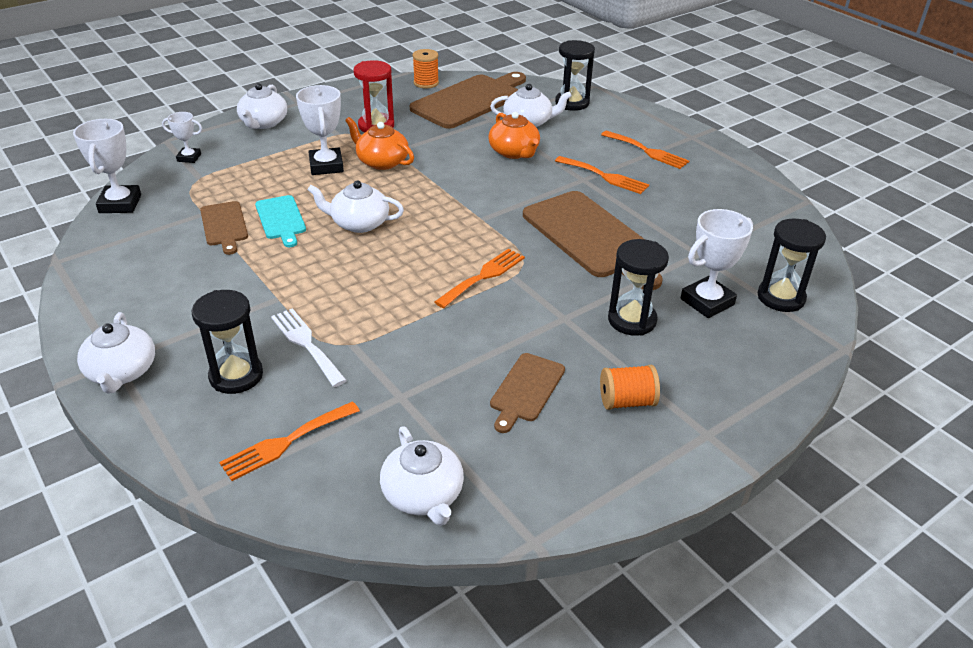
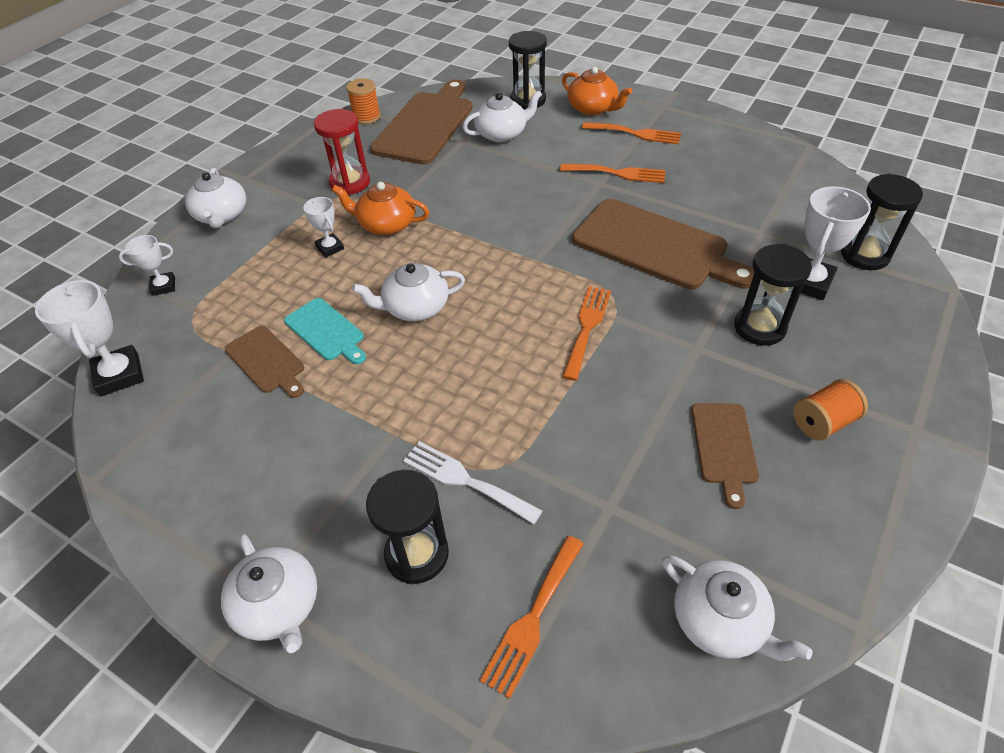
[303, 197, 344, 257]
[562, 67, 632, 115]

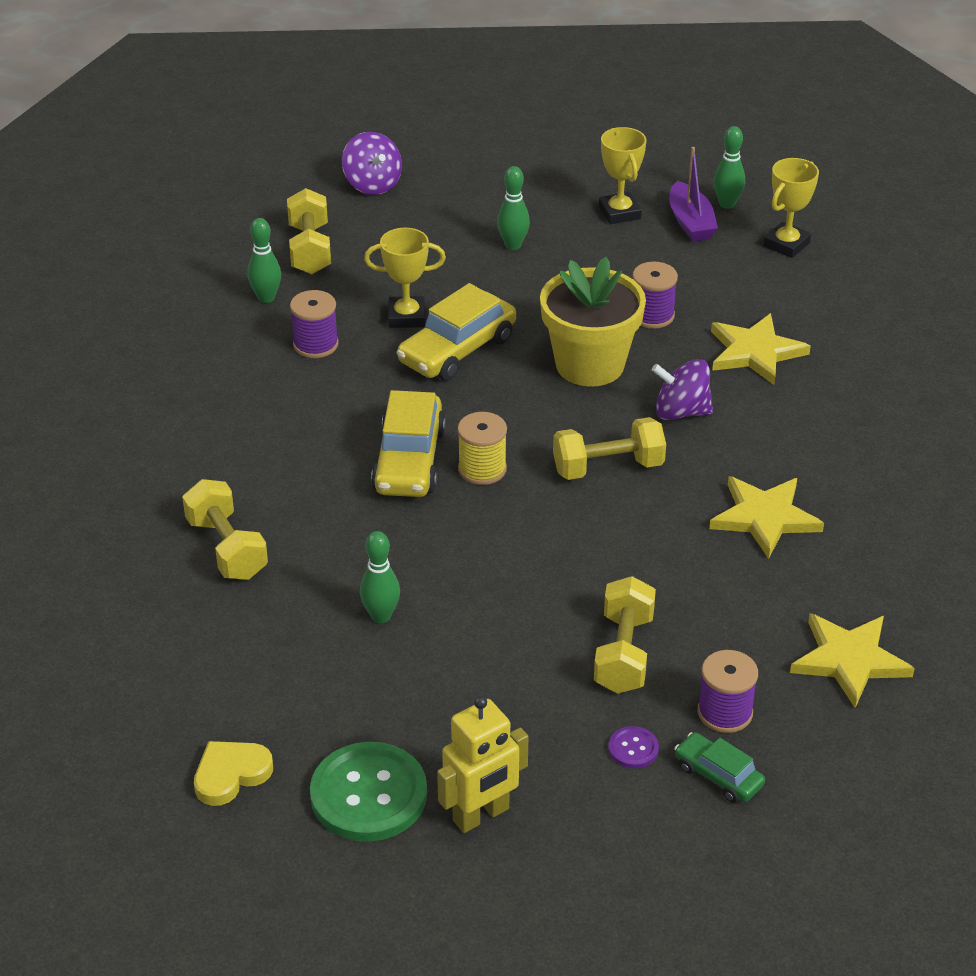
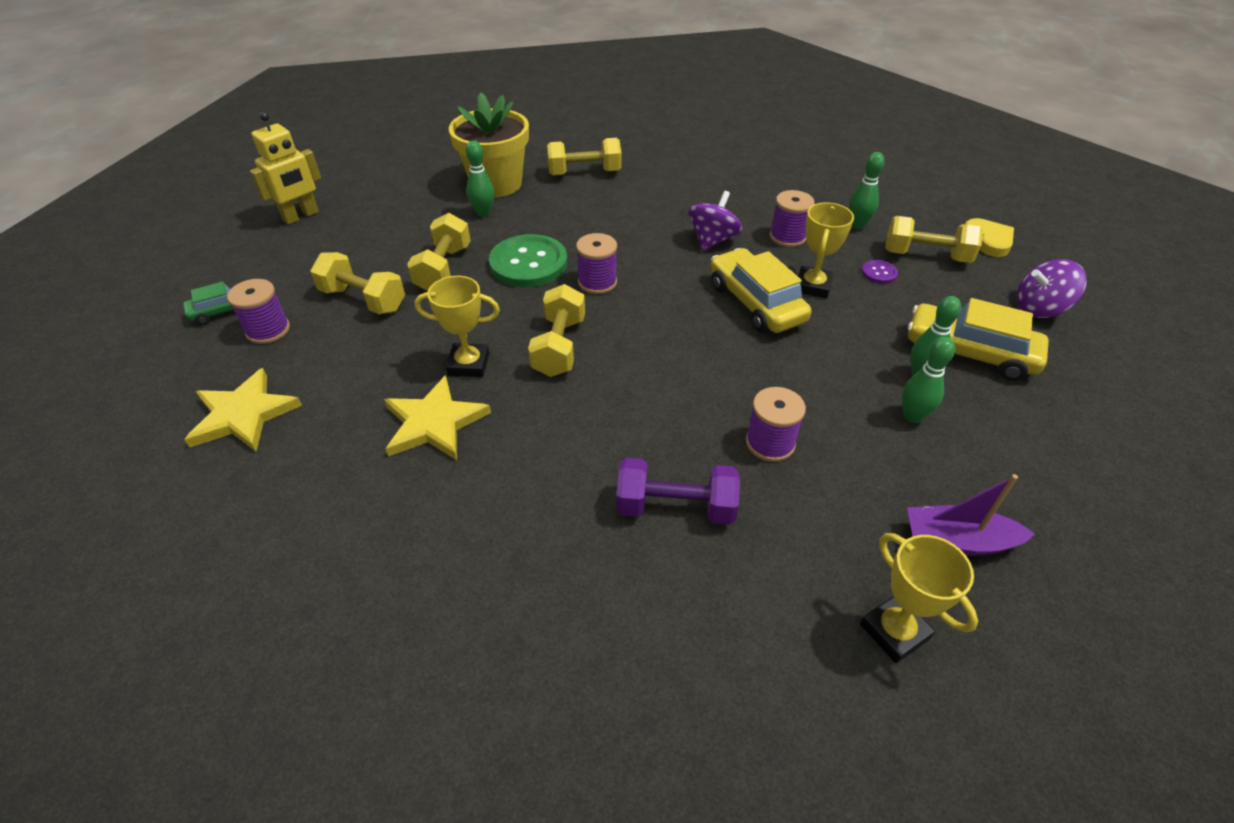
[250, 112, 321, 225]
[407, 213, 471, 291]
[414, 276, 500, 377]
[449, 93, 529, 197]
[489, 234, 567, 287]
[576, 233, 617, 294]
[616, 458, 740, 525]
[689, 191, 743, 251]
[862, 260, 898, 284]
[902, 337, 955, 423]
[908, 298, 1049, 381]
[965, 218, 1014, 257]

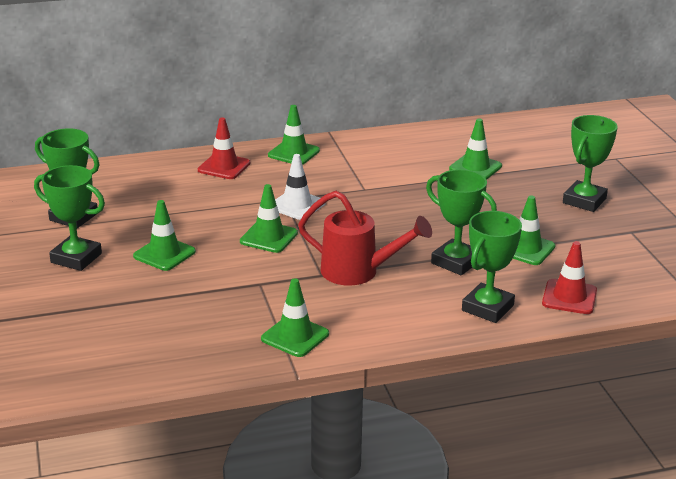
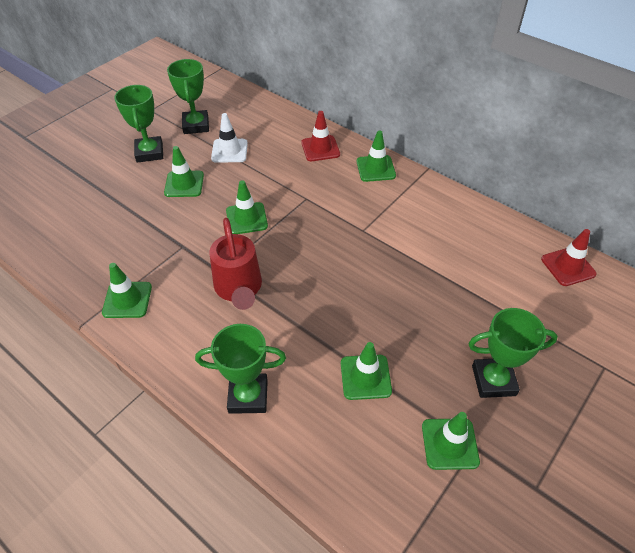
[211, 113, 248, 163]
[422, 412, 480, 470]
[541, 229, 597, 286]
[426, 169, 497, 275] (first image)

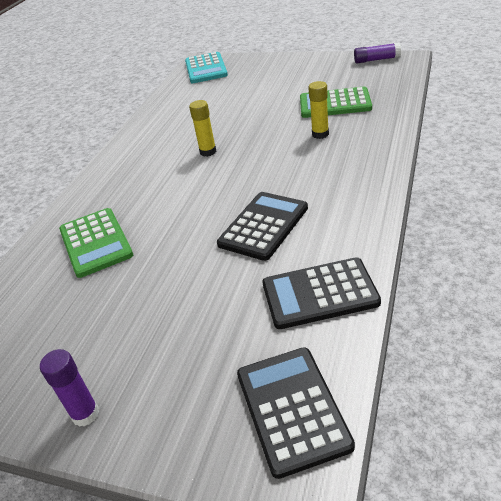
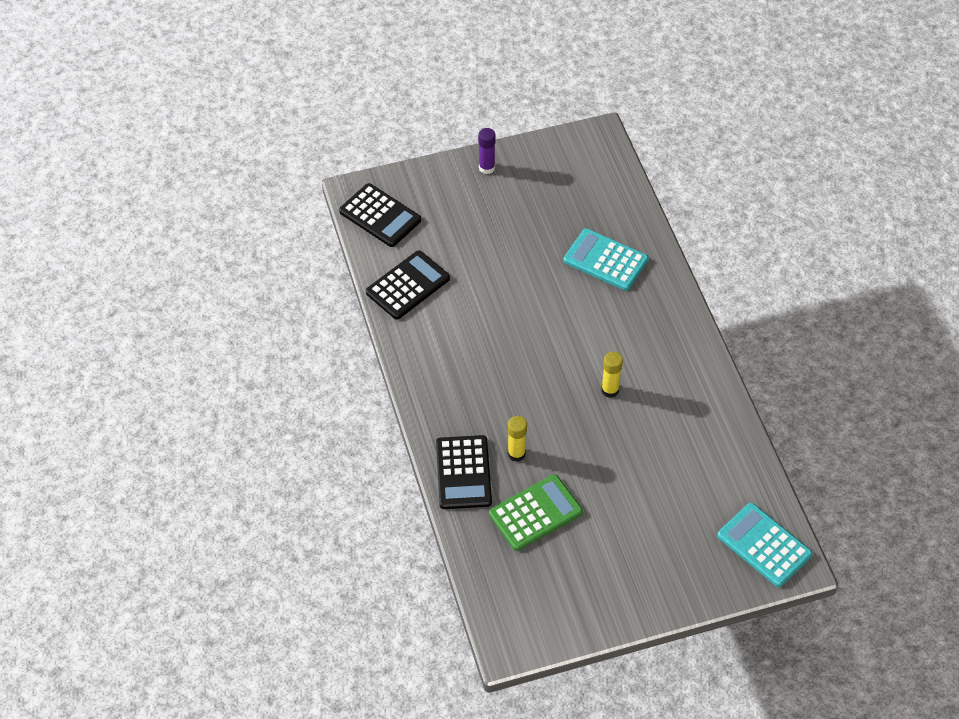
[436, 435, 492, 509]
[564, 228, 649, 291]
[354, 42, 401, 63] (first image)

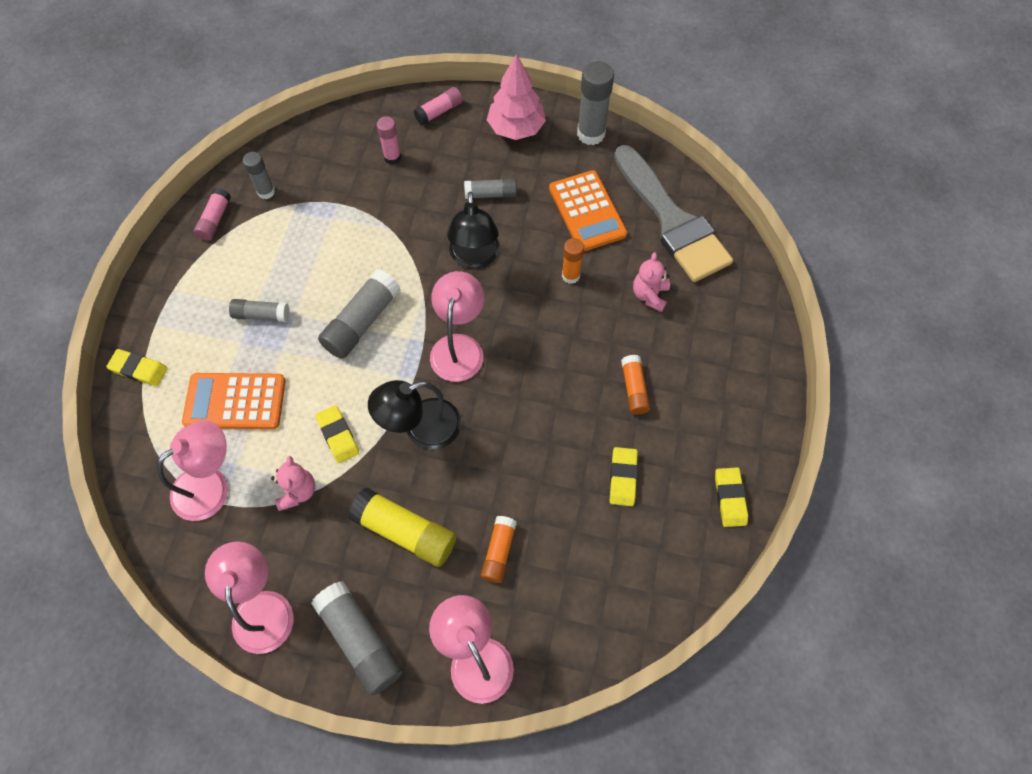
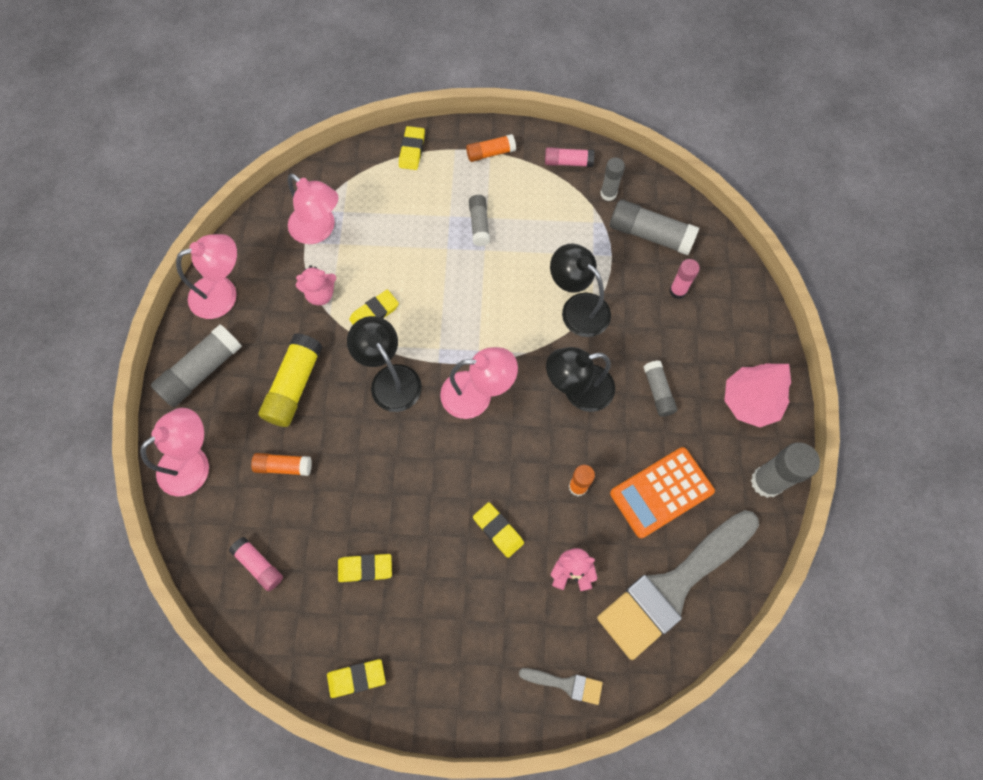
[229, 537, 283, 591]
[466, 134, 516, 162]
[473, 502, 524, 558]
[519, 668, 603, 705]
[550, 243, 611, 337]
[610, 199, 699, 255]
[182, 373, 286, 429] (first image)

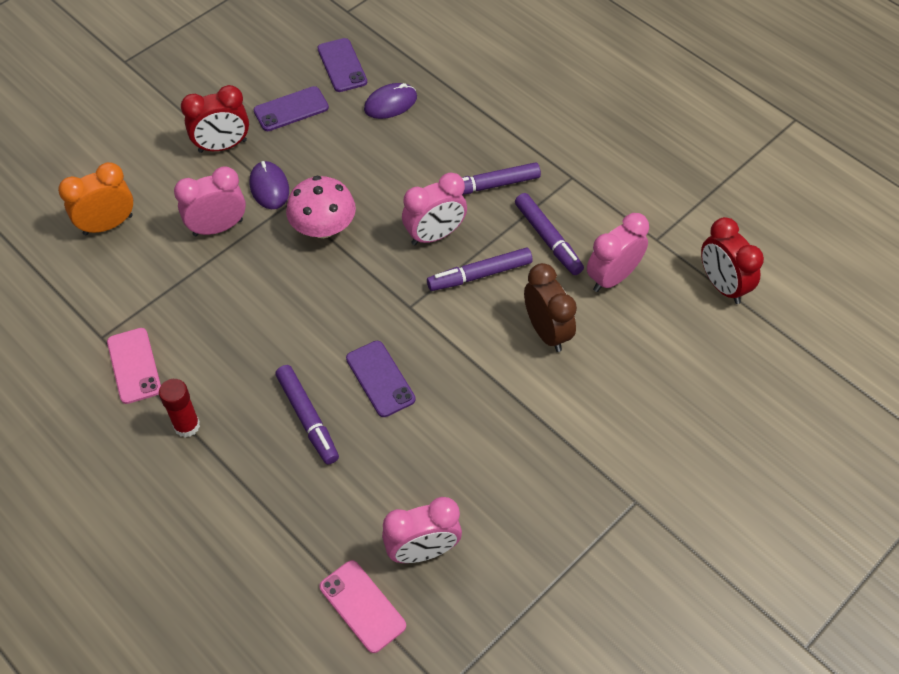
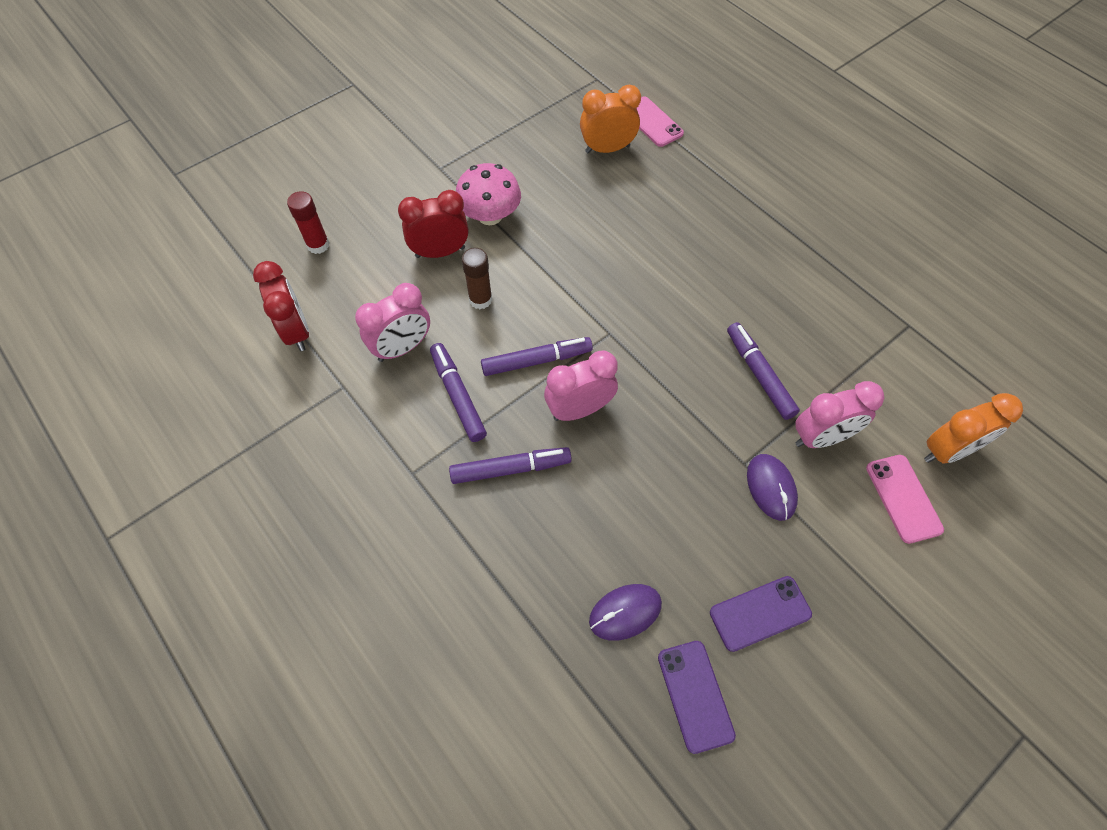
[287, 191, 330, 254]
[398, 190, 469, 258]
[456, 163, 521, 225]
[462, 248, 492, 309]
[580, 85, 641, 153]
[727, 322, 800, 420]
[866, 455, 944, 544]
[346, 341, 416, 417] (first image)

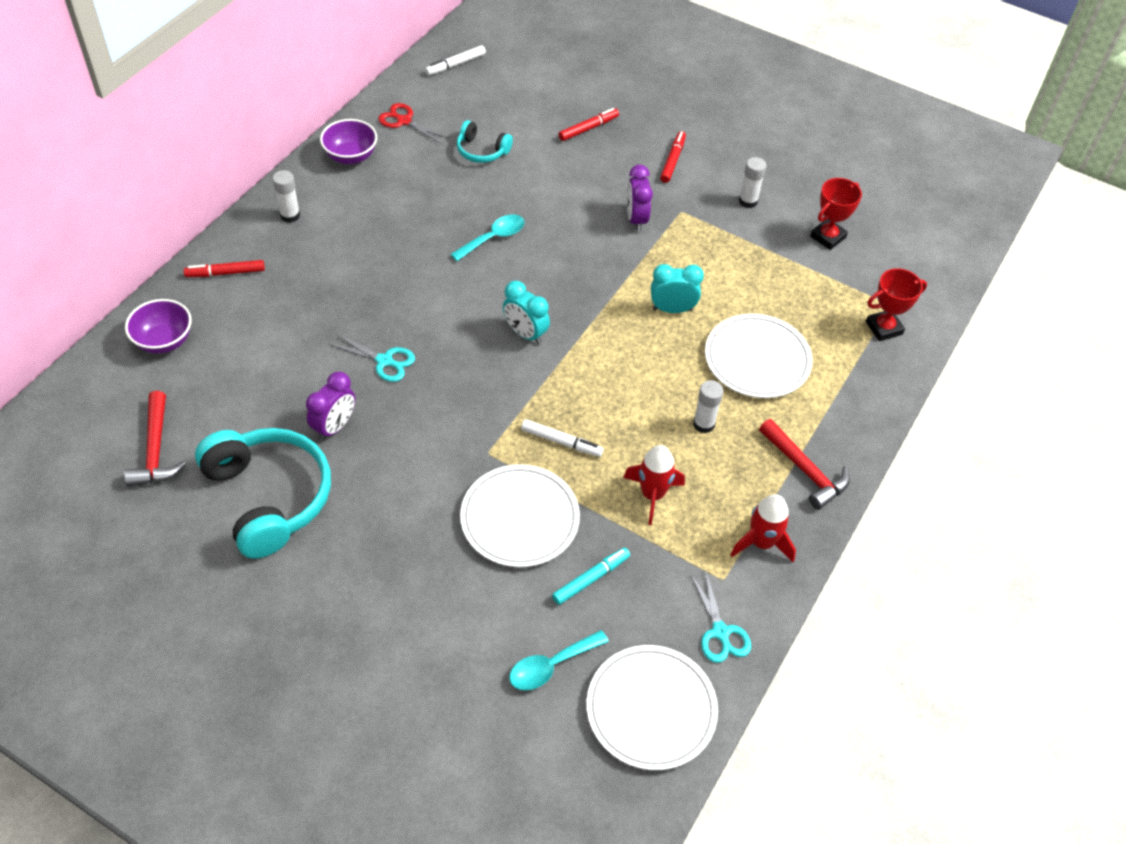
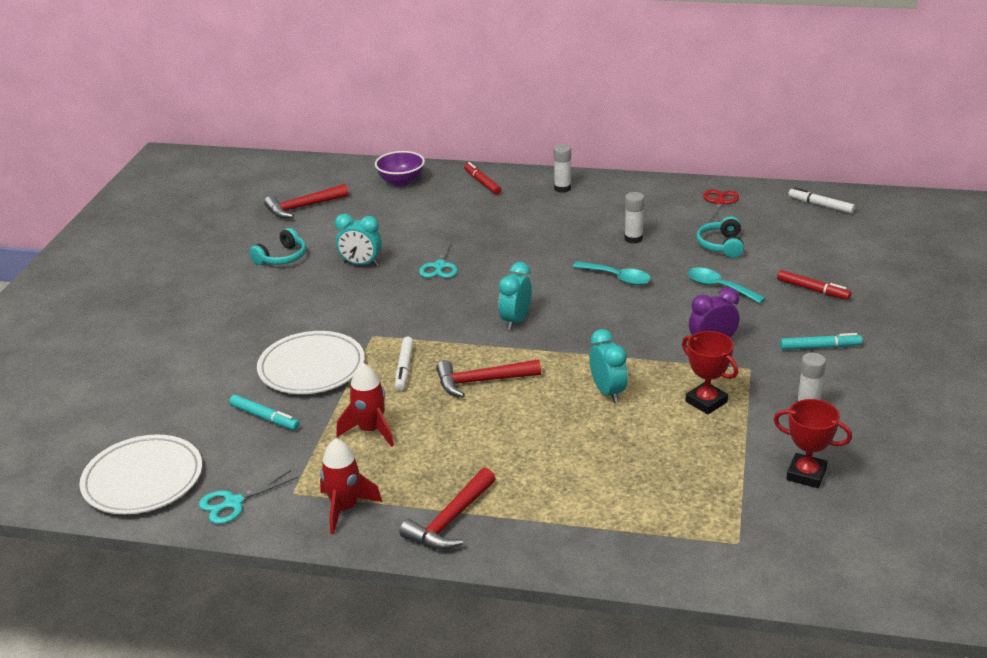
[249, 228, 306, 265]
[335, 214, 382, 266]
[436, 359, 541, 398]
[624, 192, 644, 244]
[682, 331, 738, 414]
[687, 268, 765, 303]
[780, 333, 862, 350]
[320, 119, 377, 164] (first image)
[705, 314, 813, 398] (first image)

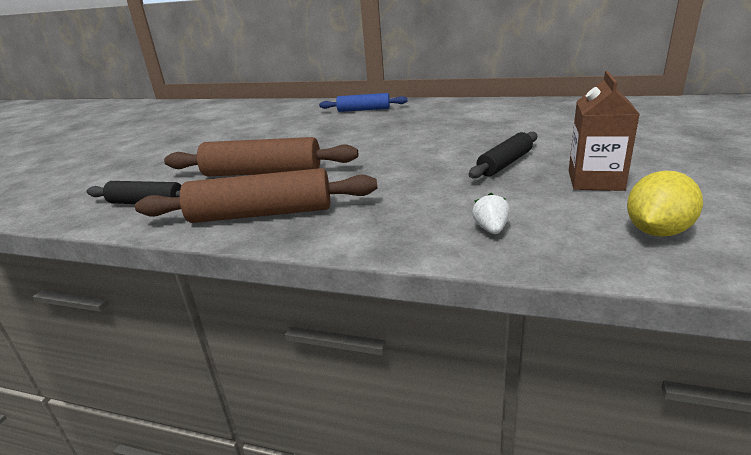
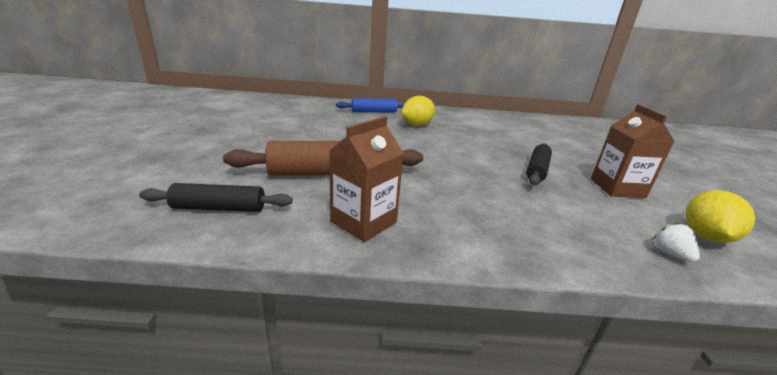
[329, 116, 404, 242]
[401, 96, 435, 126]
[653, 222, 700, 262]

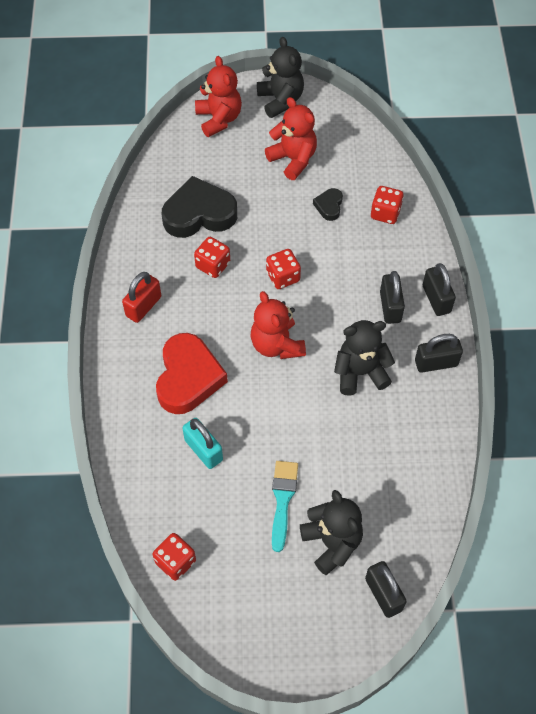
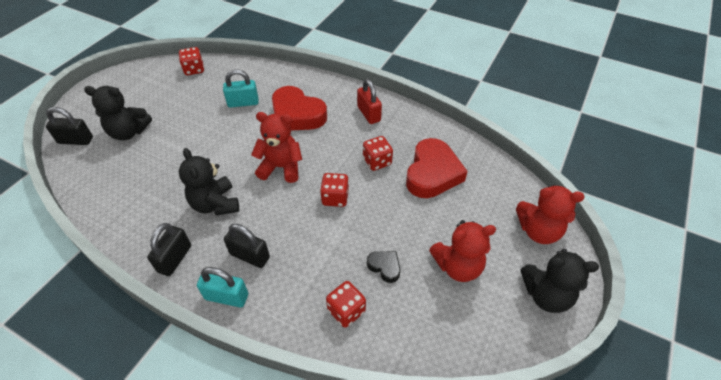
[179, 148, 239, 215]
[197, 267, 248, 307]
[406, 138, 468, 198]
[272, 461, 298, 552] (first image)

